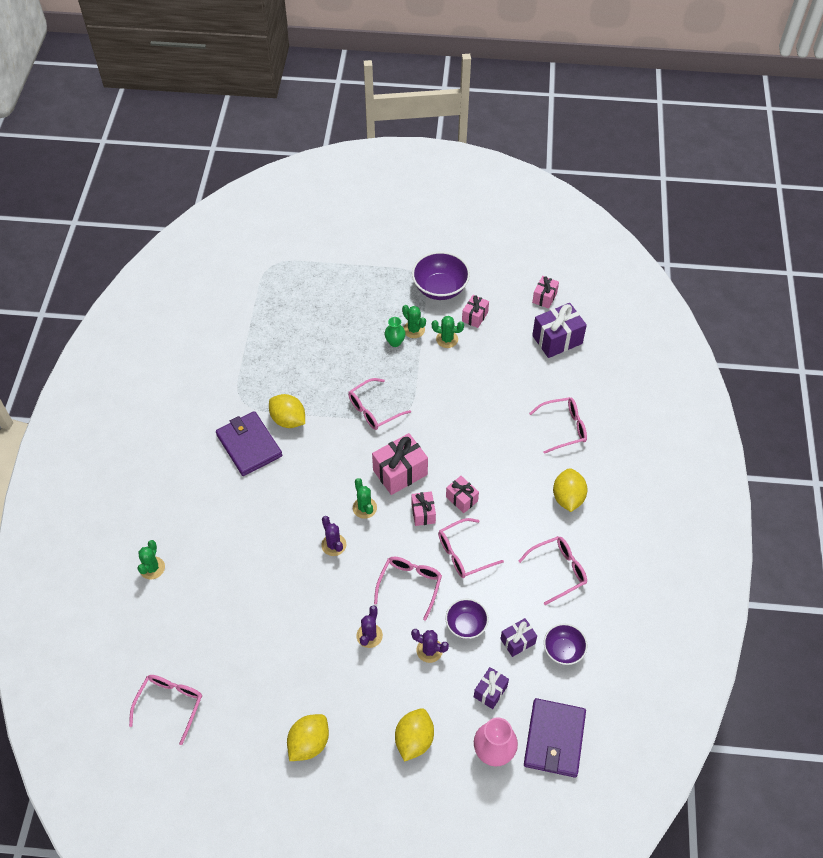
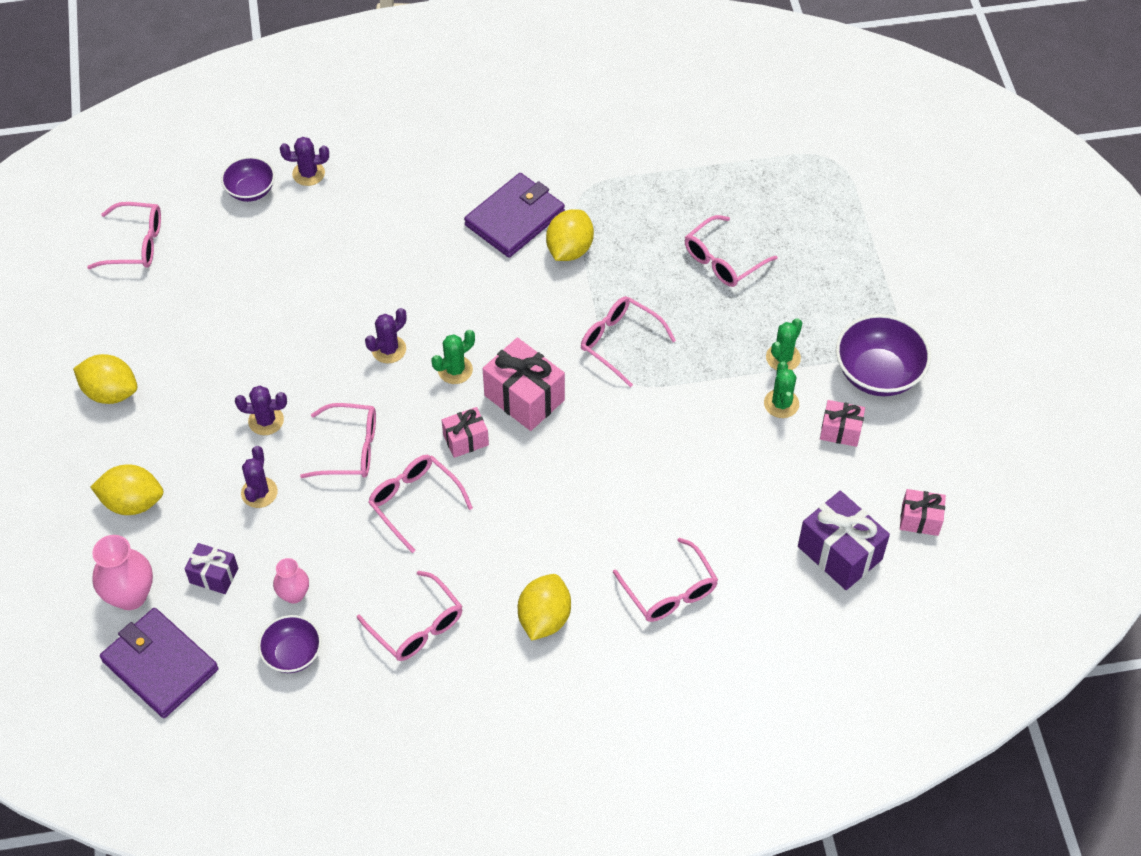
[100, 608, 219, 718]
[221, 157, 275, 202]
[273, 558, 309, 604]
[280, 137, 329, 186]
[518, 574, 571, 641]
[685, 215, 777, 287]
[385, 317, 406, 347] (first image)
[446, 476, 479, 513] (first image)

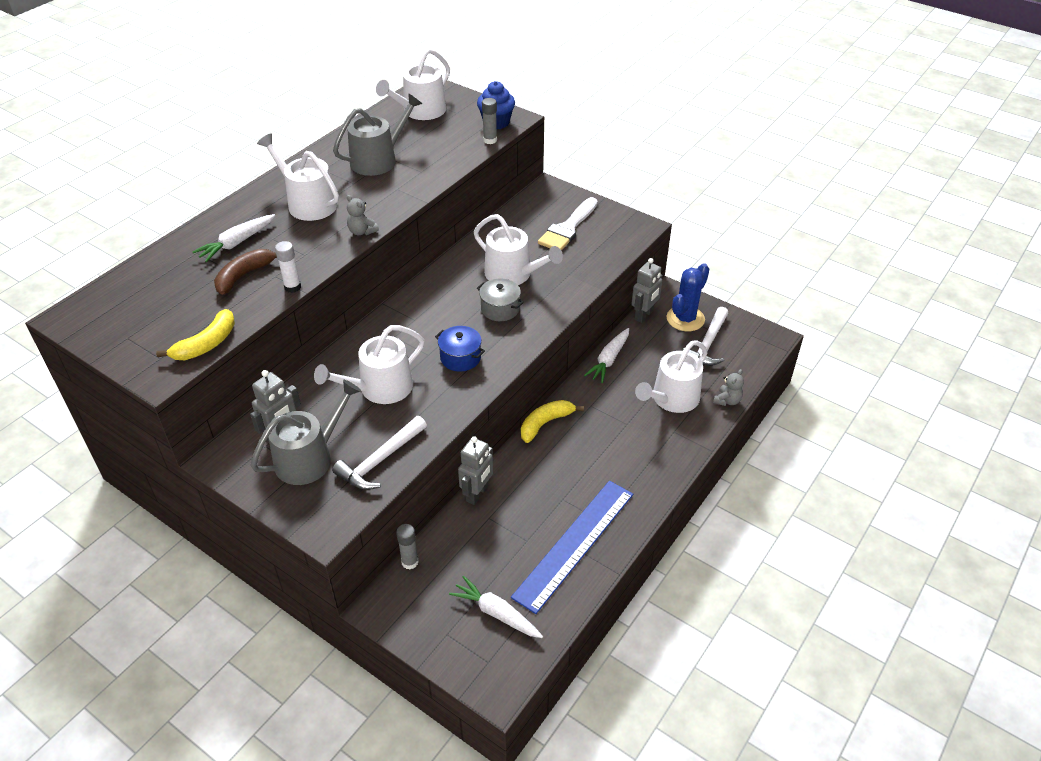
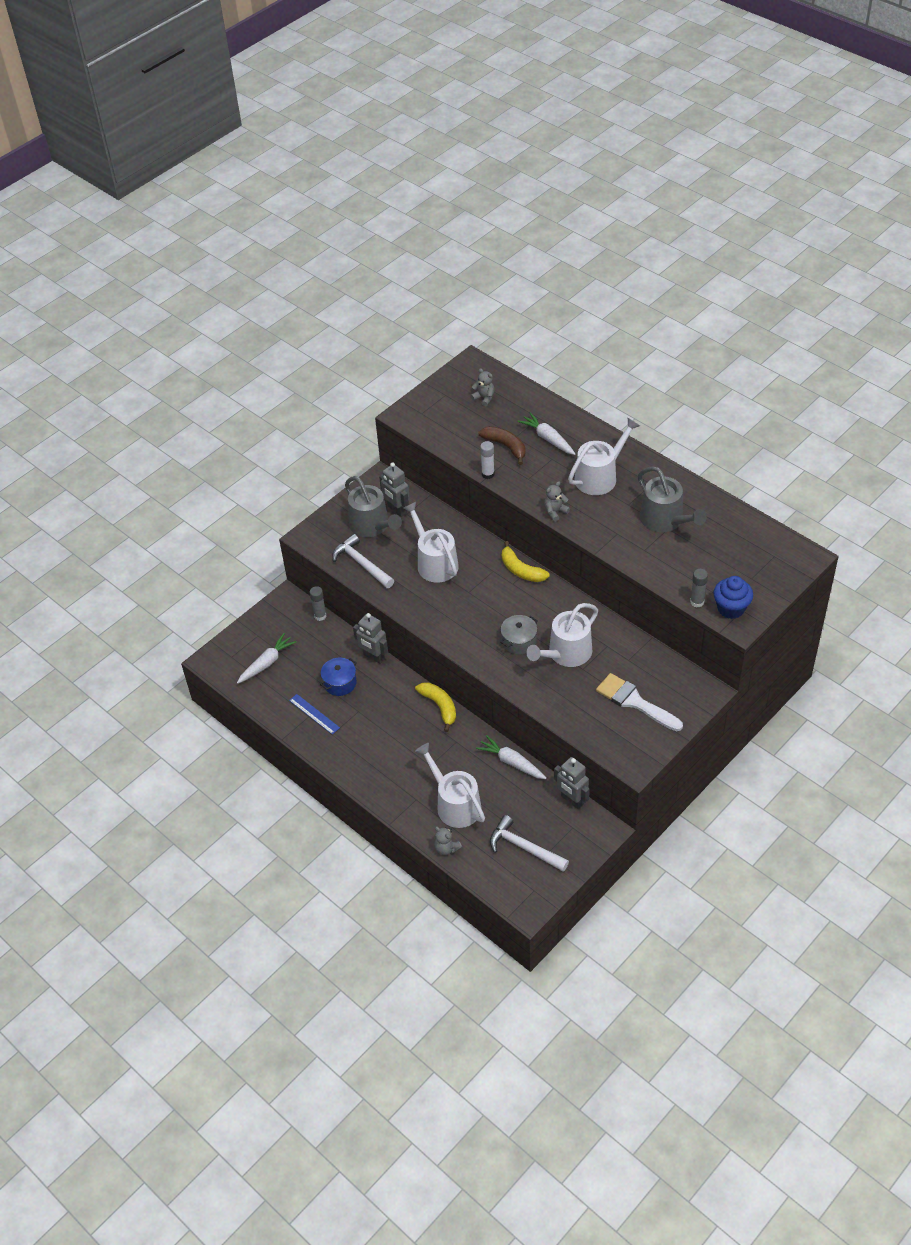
[289, 694, 340, 735]
[320, 658, 357, 696]
[471, 368, 495, 407]
[502, 541, 550, 582]
[376, 48, 450, 120] (first image)
[667, 263, 709, 331] (first image)

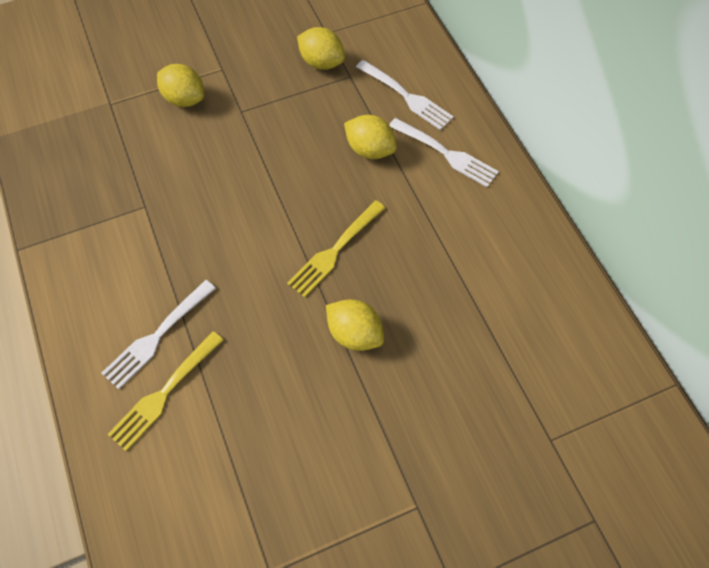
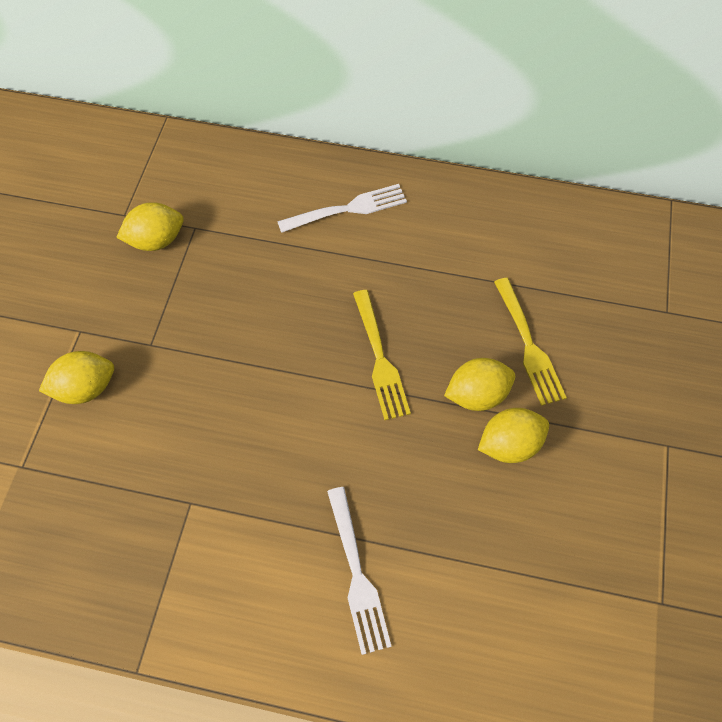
[478, 408, 549, 463]
[494, 278, 567, 406]
[356, 60, 454, 130] (first image)

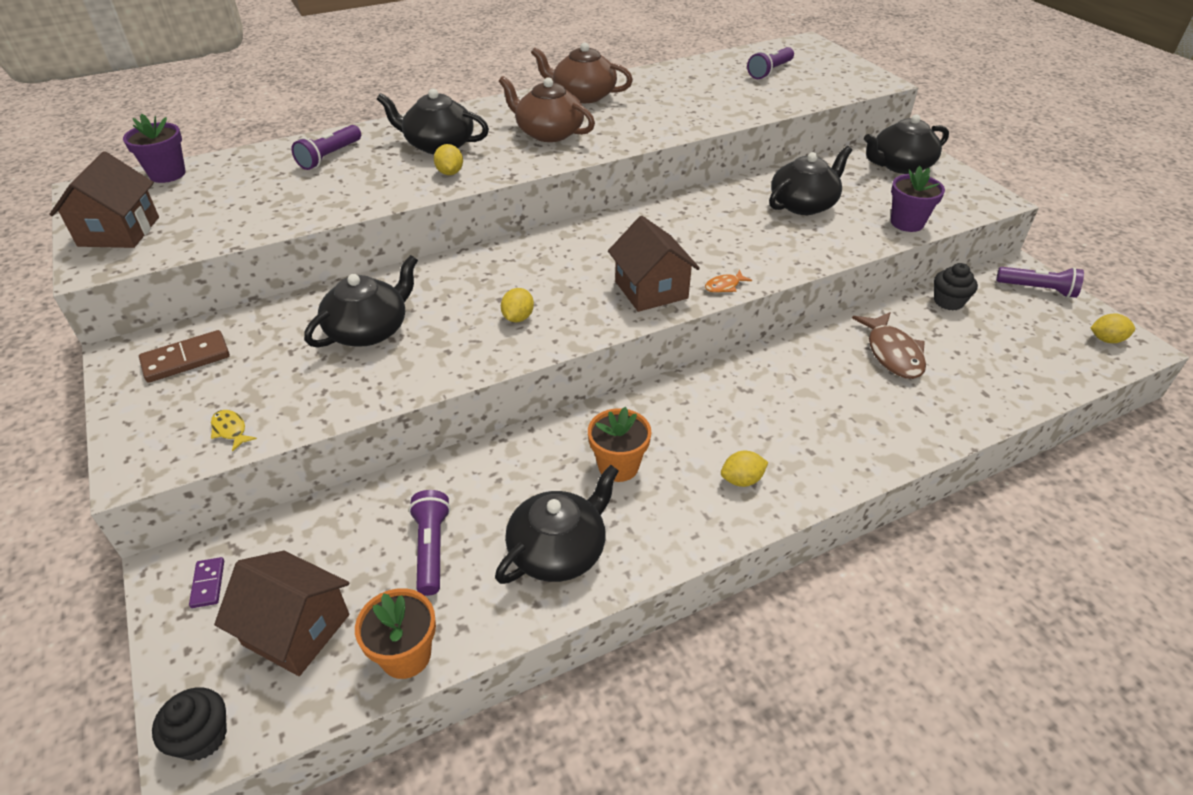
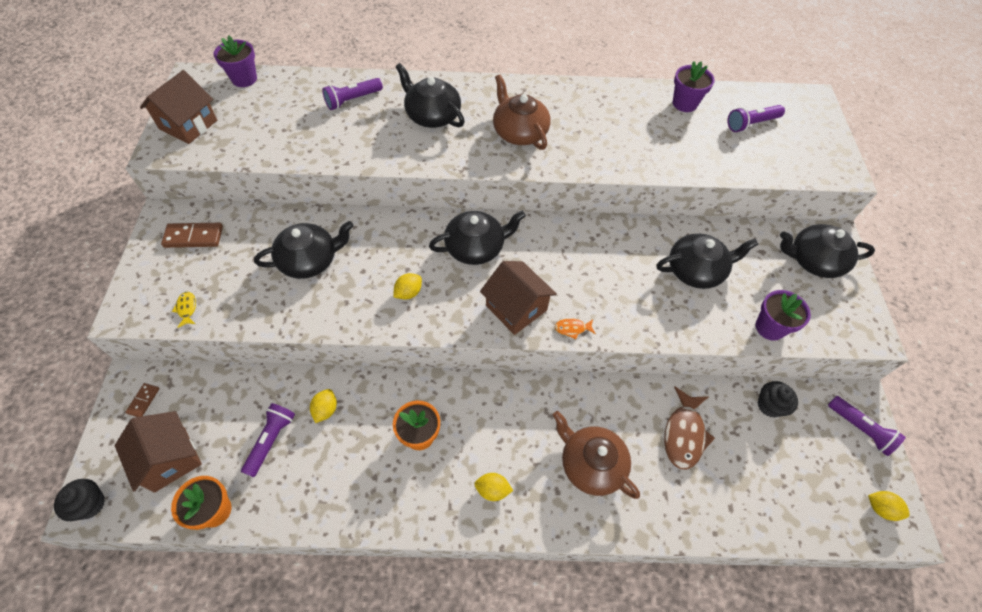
[125, 383, 160, 417]
[310, 389, 337, 423]
[429, 211, 526, 265]
[480, 261, 557, 335]
[553, 411, 640, 499]
[673, 61, 715, 112]

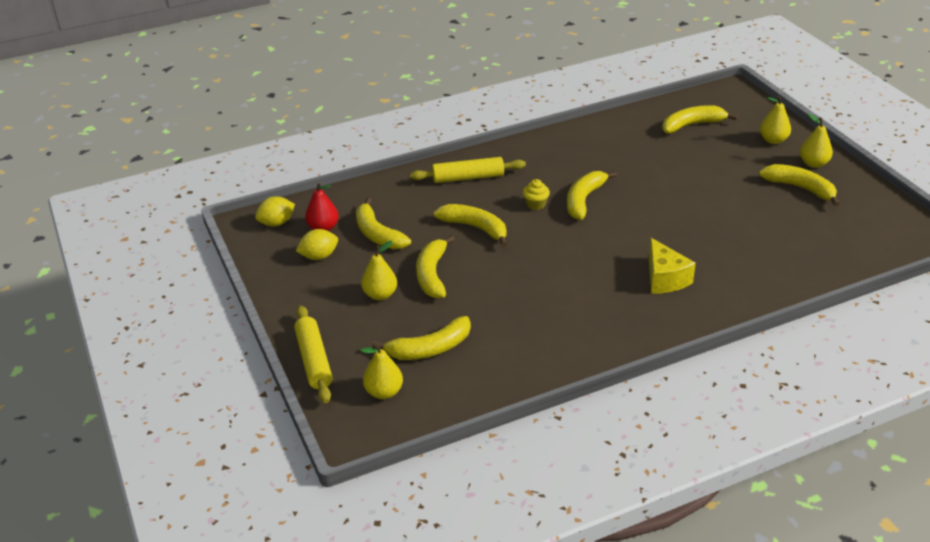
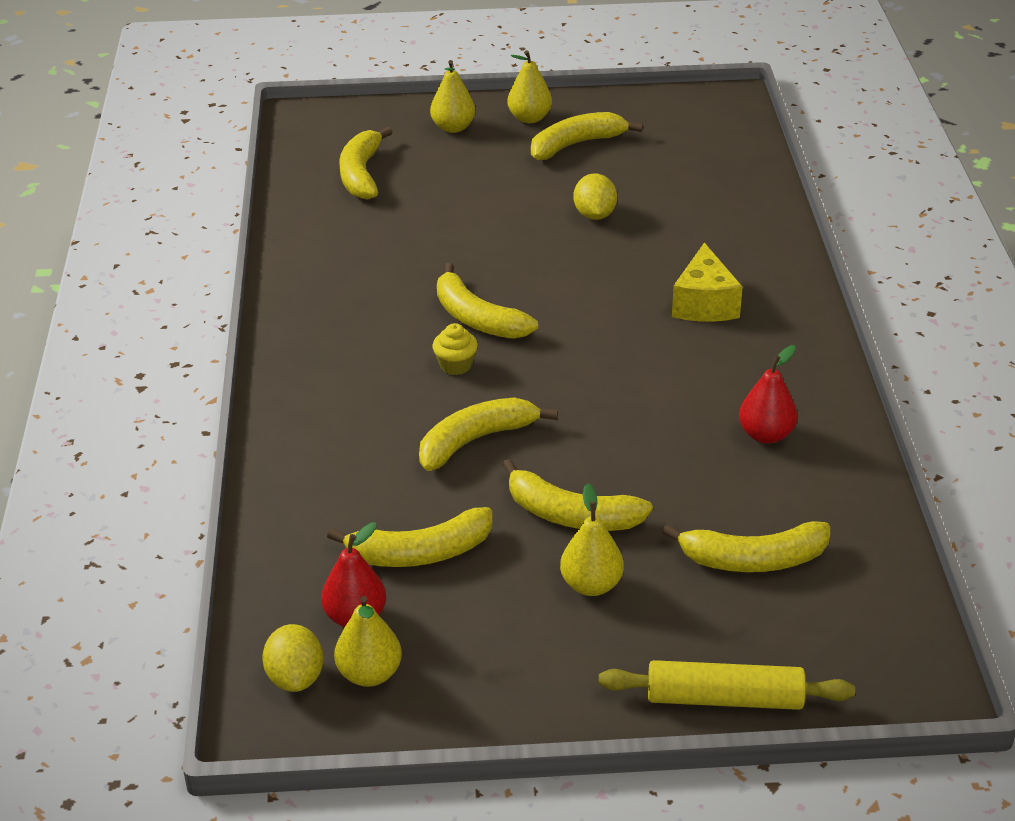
[334, 596, 402, 687]
[573, 173, 617, 220]
[662, 521, 830, 572]
[672, 243, 743, 322]
[739, 345, 797, 444]
[410, 157, 526, 183] (first image)

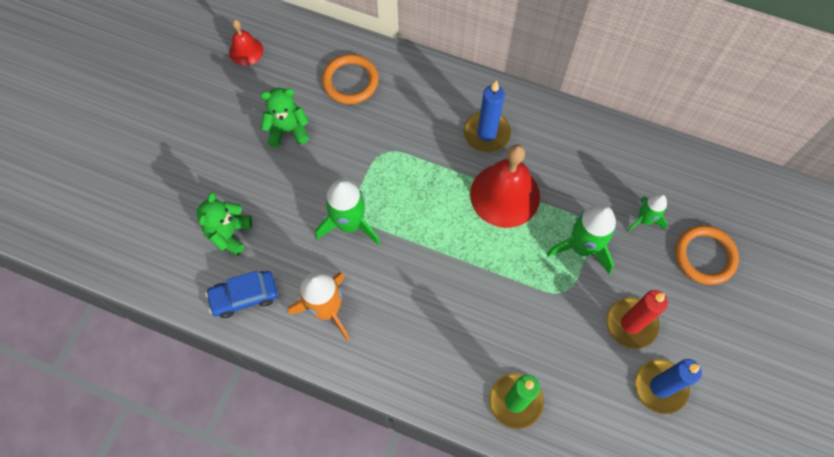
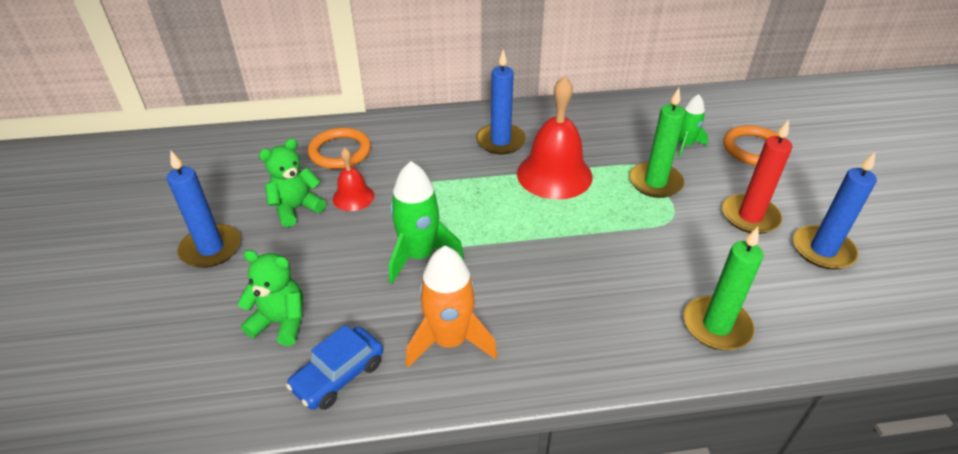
[167, 150, 241, 268]
[237, 250, 303, 346]
[333, 148, 374, 211]
[629, 88, 685, 198]

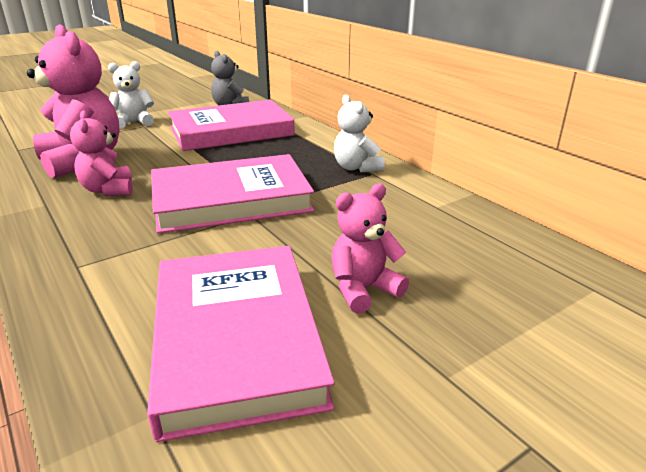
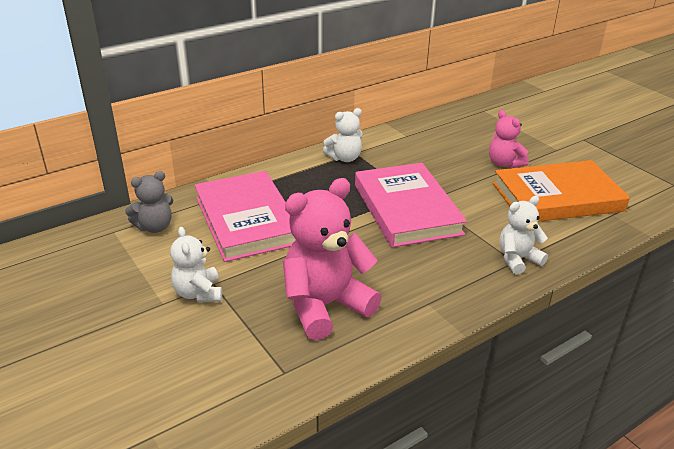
[493, 160, 630, 222]
[499, 196, 548, 275]
[70, 110, 133, 196] (first image)

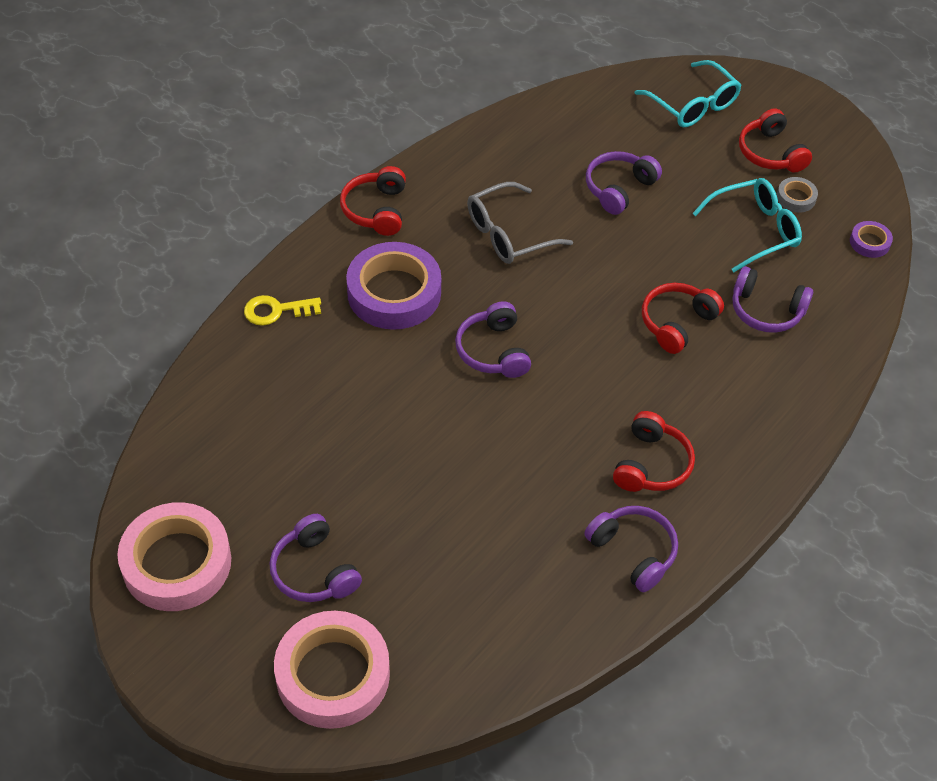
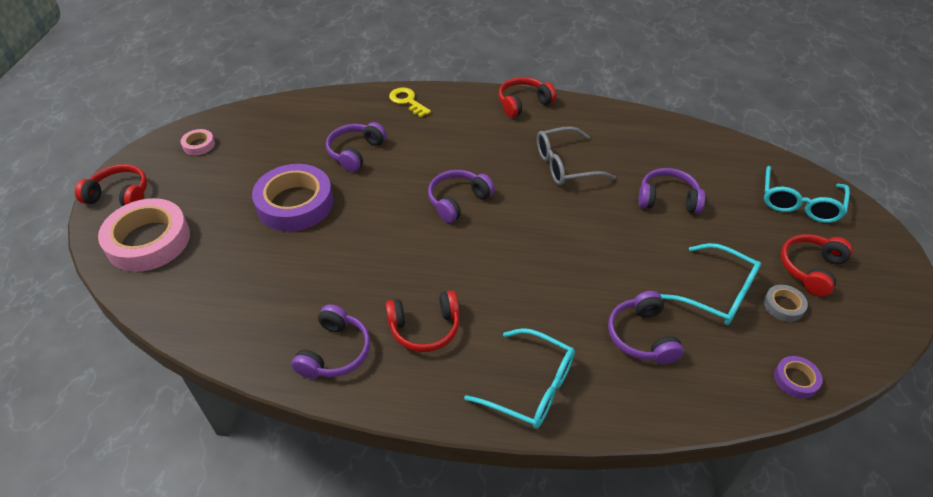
[75, 164, 147, 206]
[181, 129, 215, 155]
[252, 164, 334, 231]
[326, 122, 387, 172]
[464, 328, 575, 428]
[537, 126, 616, 185]

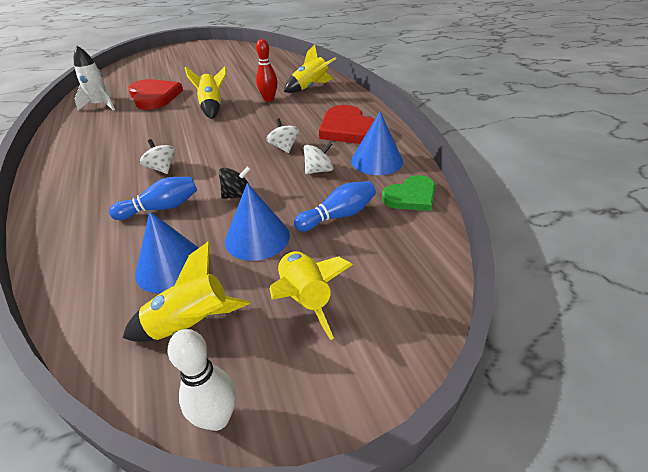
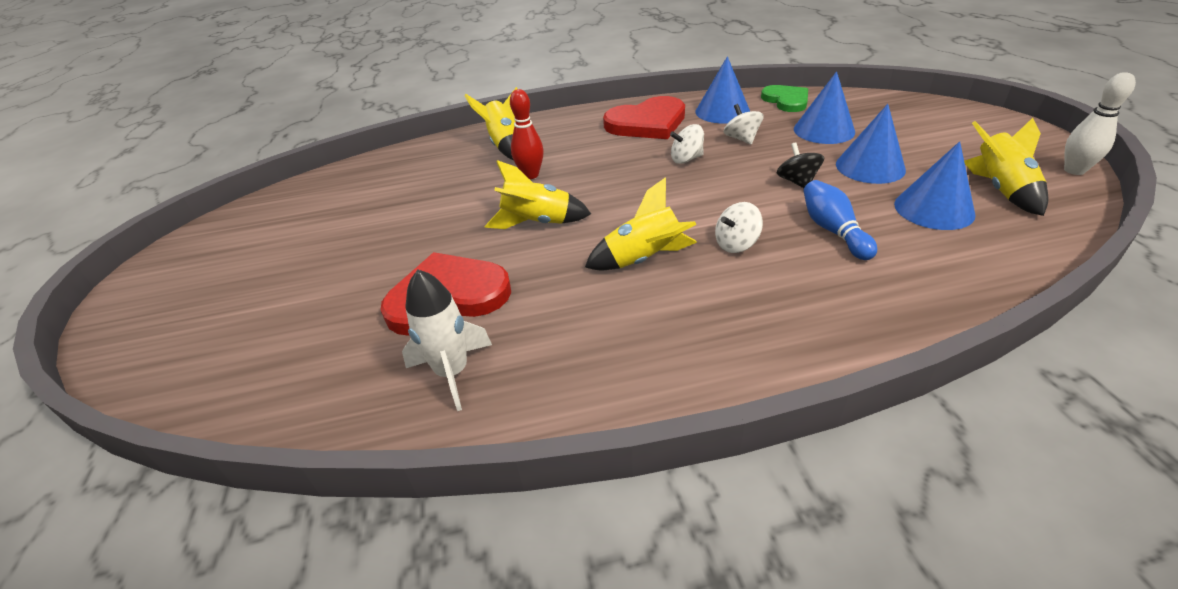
[585, 177, 697, 270]
[794, 71, 855, 144]

